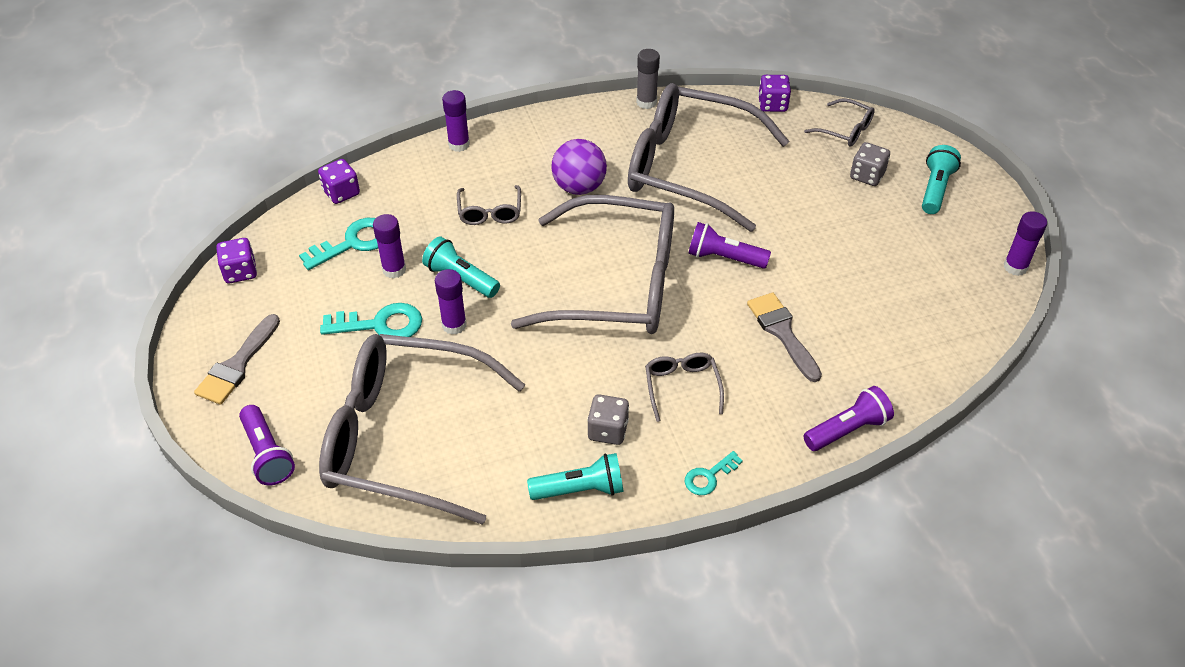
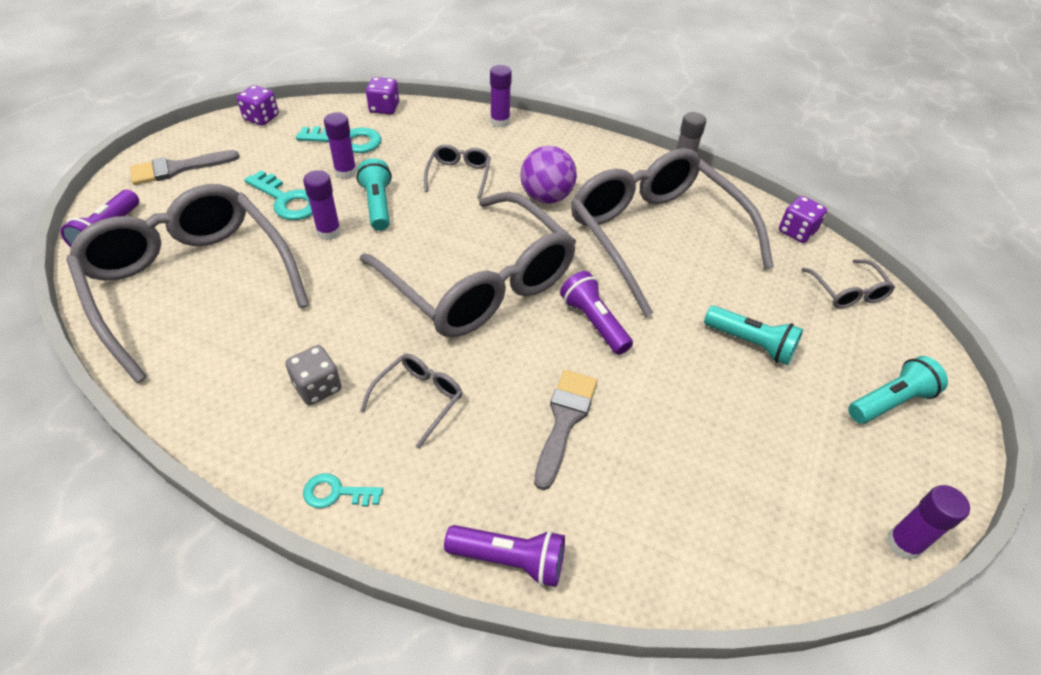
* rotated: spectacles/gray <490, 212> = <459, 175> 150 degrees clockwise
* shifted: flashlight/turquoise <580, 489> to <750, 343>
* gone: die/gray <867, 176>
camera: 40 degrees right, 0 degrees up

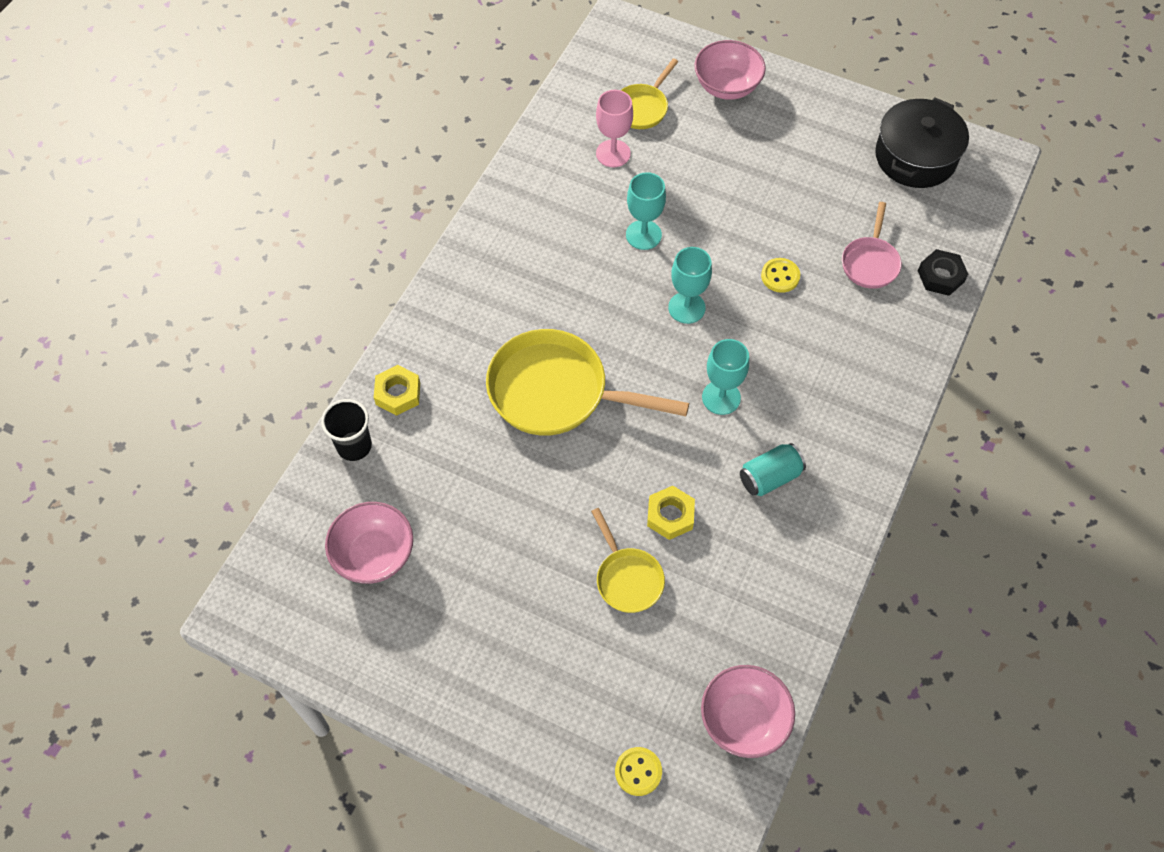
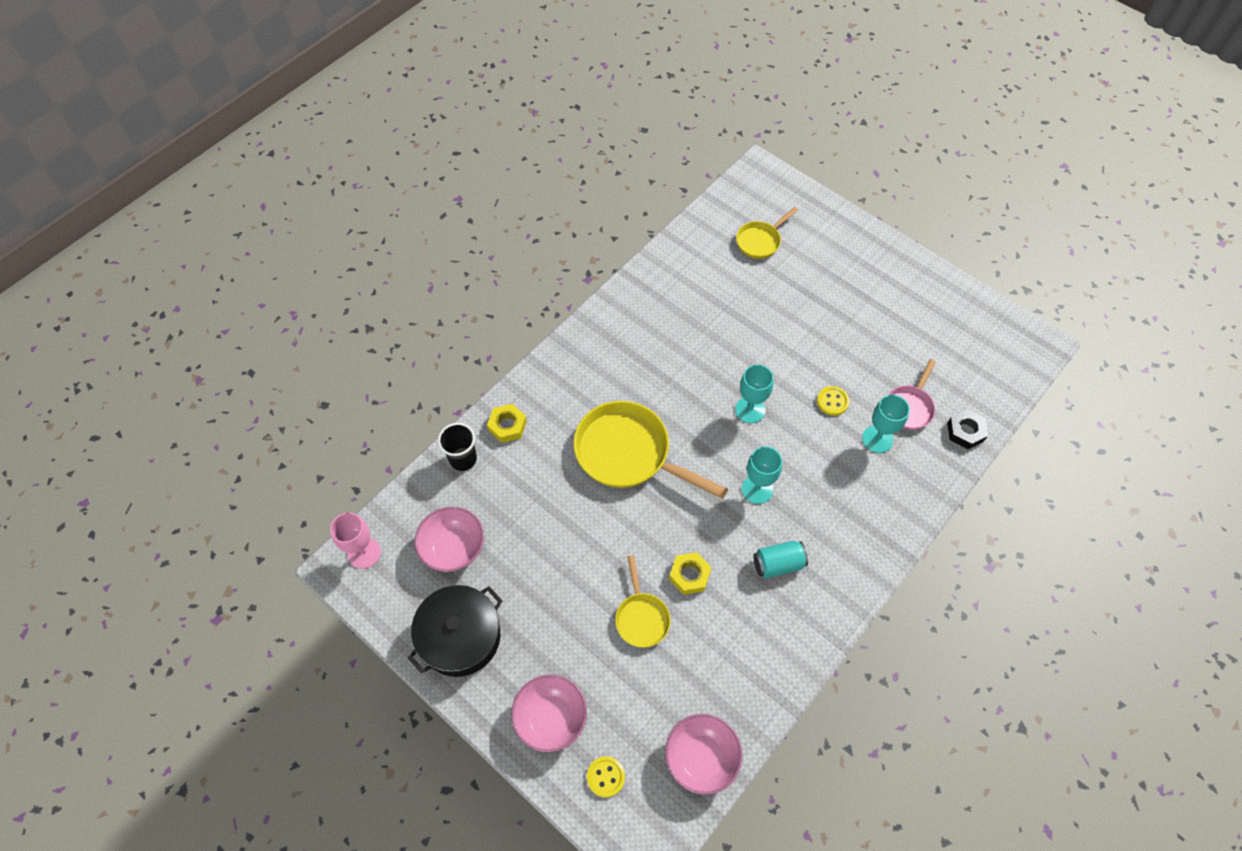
* shifted: goblet/pink <613, 153> to <364, 553>
* shifted: cooking pot/black <915, 157> to <460, 637>
* shifted: deep dish/pink <727, 86> to <551, 718>
* shifted: goblet/turquoise <643, 235> to <877, 439>
camera: 15 degrees right, 0 degrees up

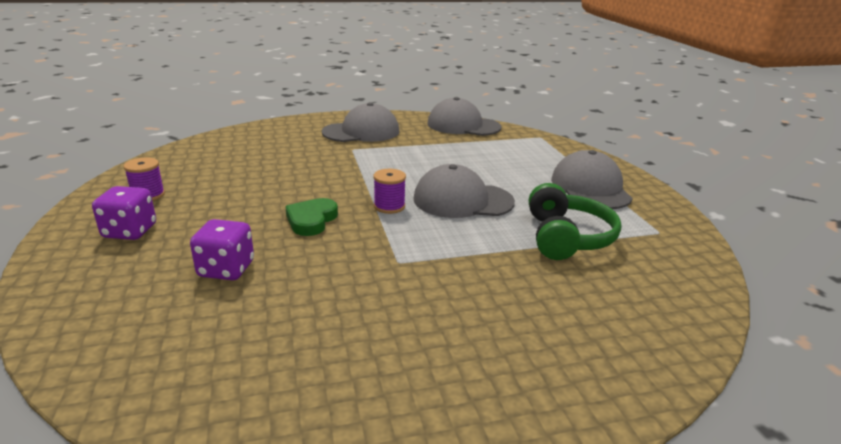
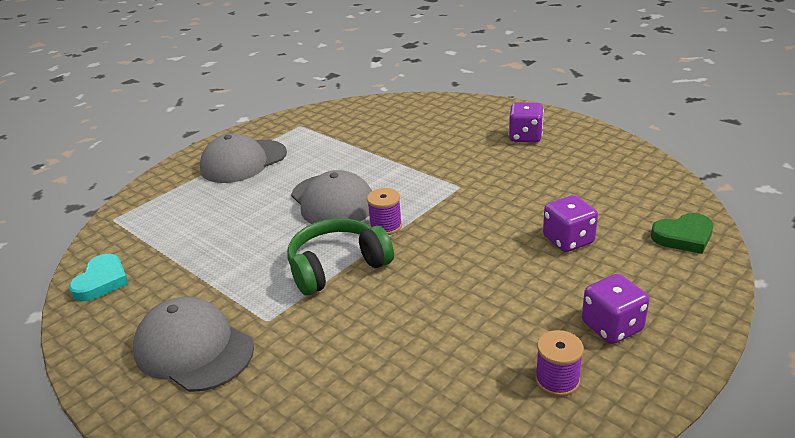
* swapped: peaked cap/gray <463, 125> to heart shape/turquoise <102, 281>
* shifted: headset/green <566, 237> to <337, 267>
* new: die/violet <525, 137>
* shifted: heart shape/green <311, 220> to <683, 237>
camera: 120 degrees left, 5 degrees up

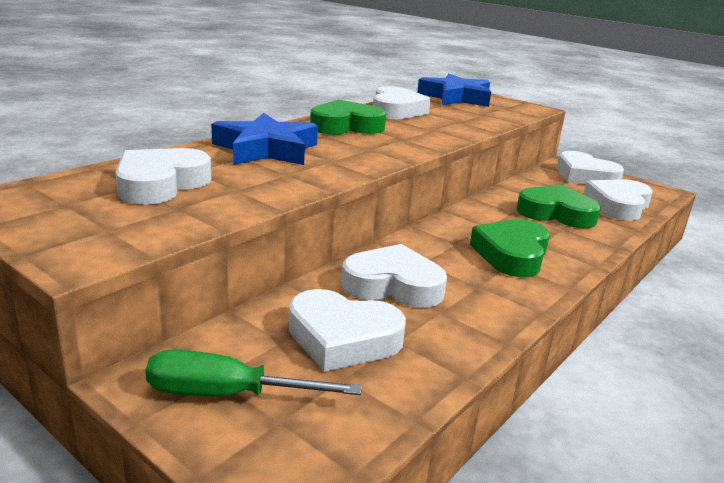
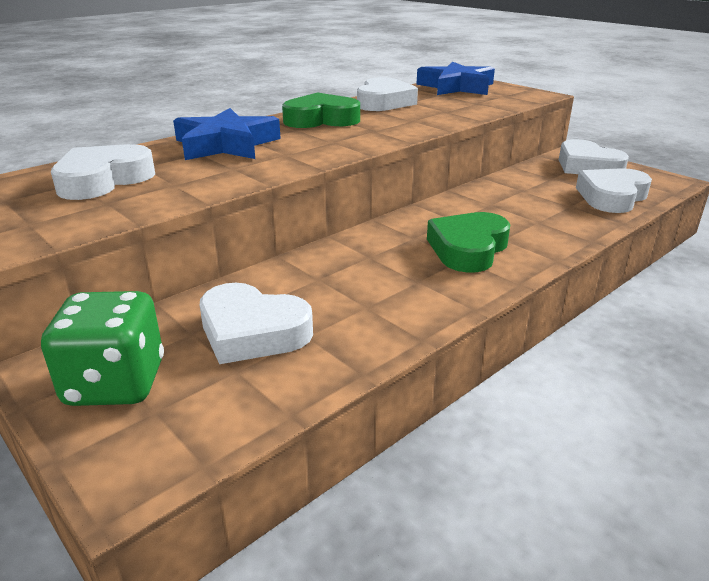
* swapped: screwdriver/green <227, 394> to die/green <115, 383>
* gone: heart shape/white <393, 285>
* gone: heart shape/green <556, 213>
camera: 10 degrees right, 5 degrees up

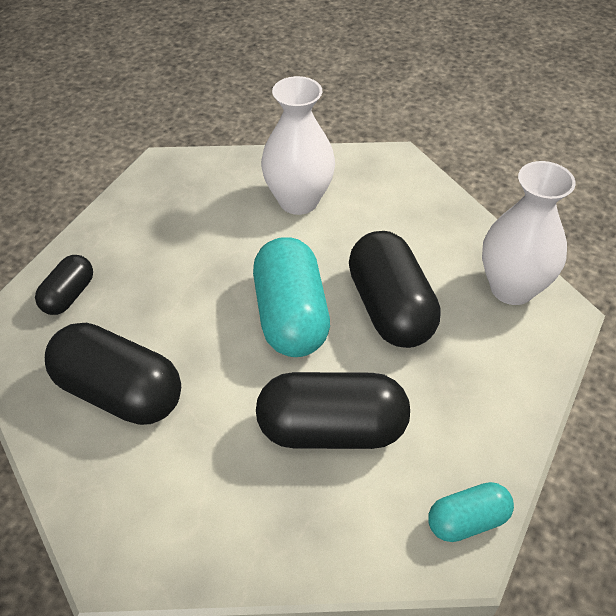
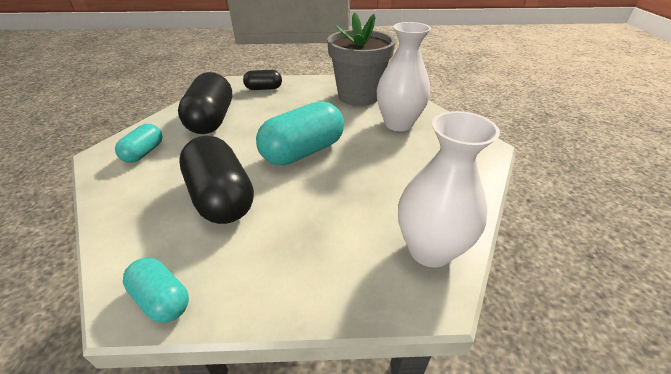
* new: pill/turquoise <144, 153>
* new: potted plant/gray <358, 96>
* gone: pill/black <390, 308>
camera: 60 degrees right, 10 degrees down

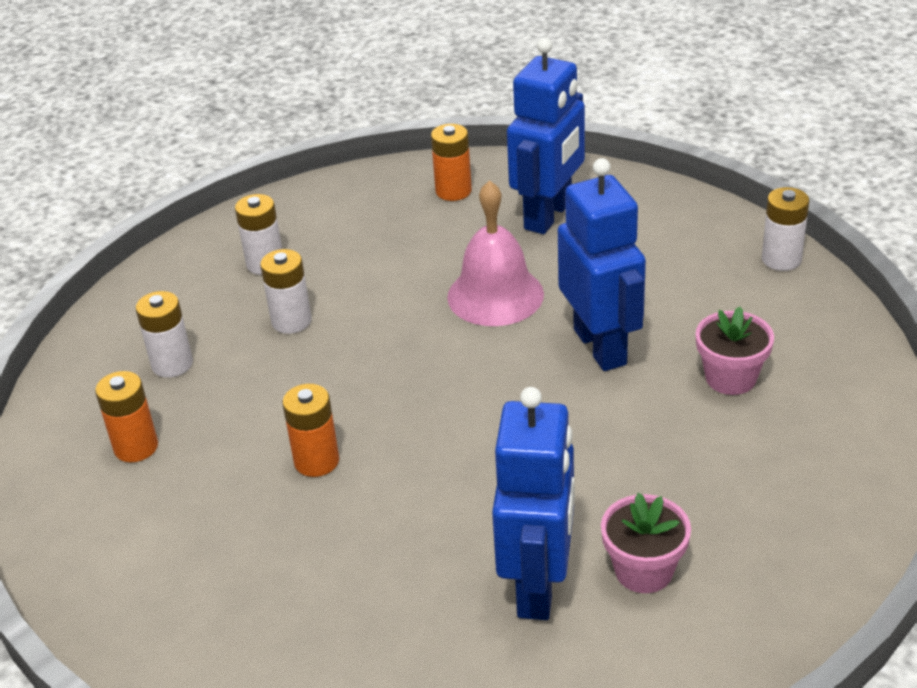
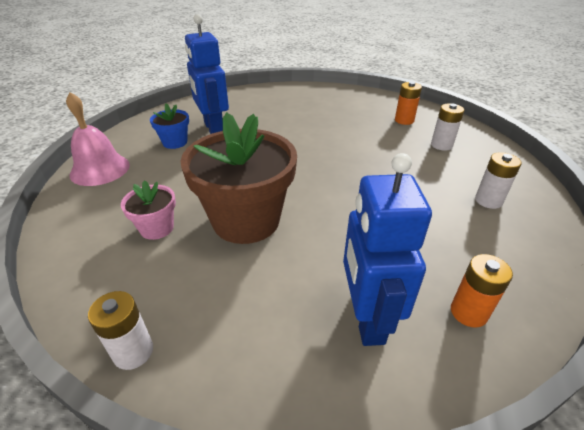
* shifted: school bell/pink <495, 295> to <100, 169>
* repainted: potted plant/pink <643, 570> to potted plant/cobalt <175, 142>
* swapped: toy robot/cobalt <600, 347> to potted plant/brown <246, 220>
* gone: power cell/white <291, 321>
* gone: power cell/bright orange <316, 461>
camera: 145 degrees right, 0 degrees up

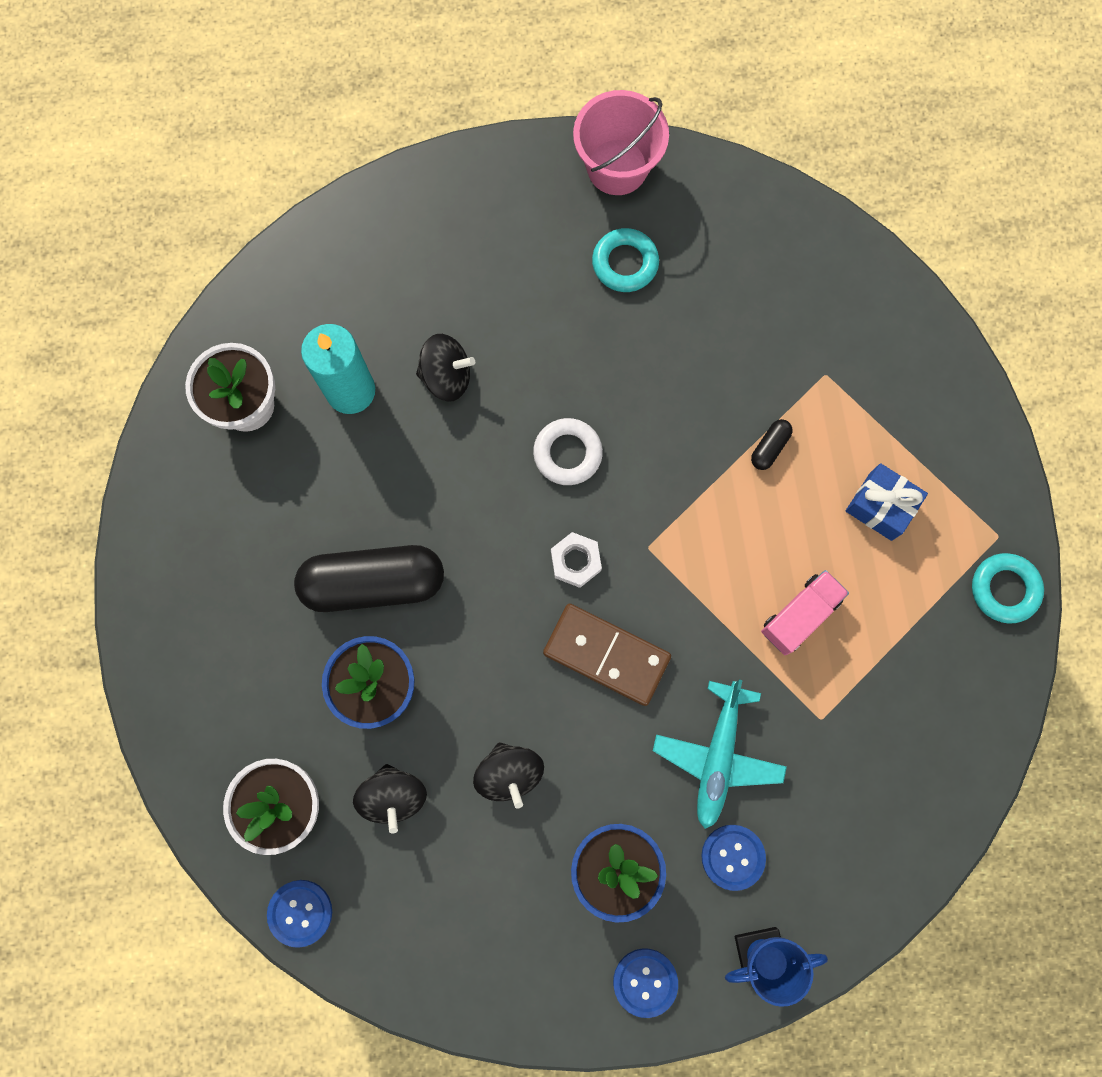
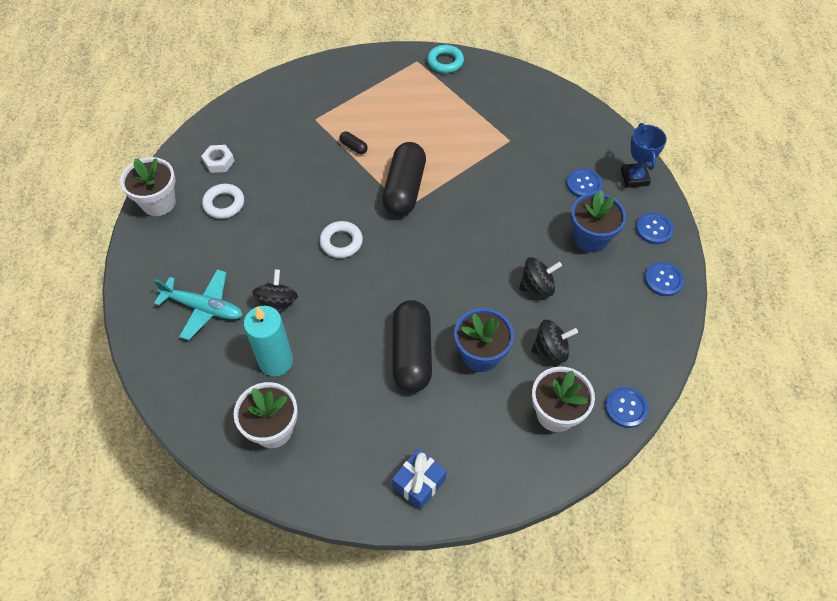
* swapped: sand bucket/pink <617, 167> to potted plant/white <158, 202>
* shifted: aeroplane/turquoise <718, 755> to <203, 307>
* shifted: hexagon nut/white <575, 561> to <219, 162>
* repainted: torus/turquoise <625, 263> to torus/white <224, 204>
* new: pill/black <404, 189>
* shifted: wrapped gift/cobalt <880, 506> to <419, 483>
* new: shirt button/cobalt <663, 280>
* gone: domino piece/brown <606, 654>
* gone: truck/pink <800, 615>
camera: 85 degrees left, 20 degrees down

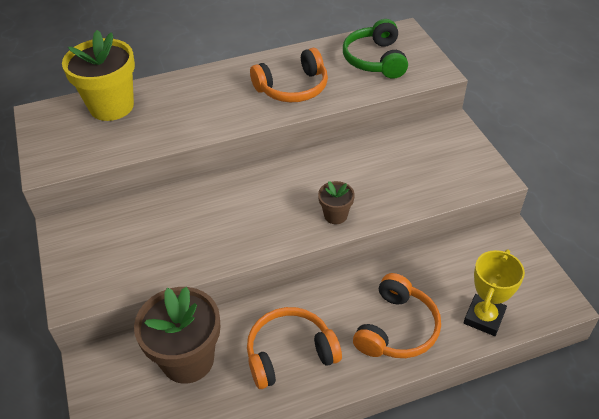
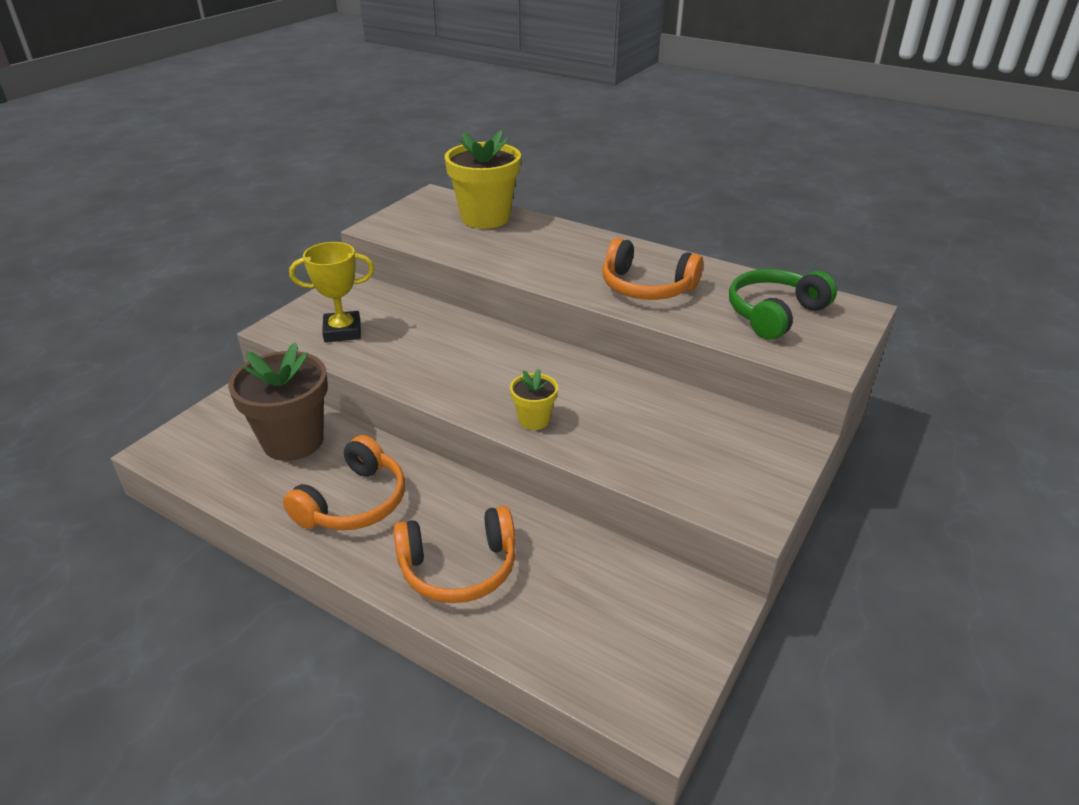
* rotated: headset/bright orange <290, 353> = <354, 502> 90 degrees clockwise
* shifted: trophy/bright yellow <484, 317> to <342, 331>
* repainted: potted plant/brown <335, 215> to potted plant/bright yellow <534, 420>
camera: 50 degrees right, 10 degrees down

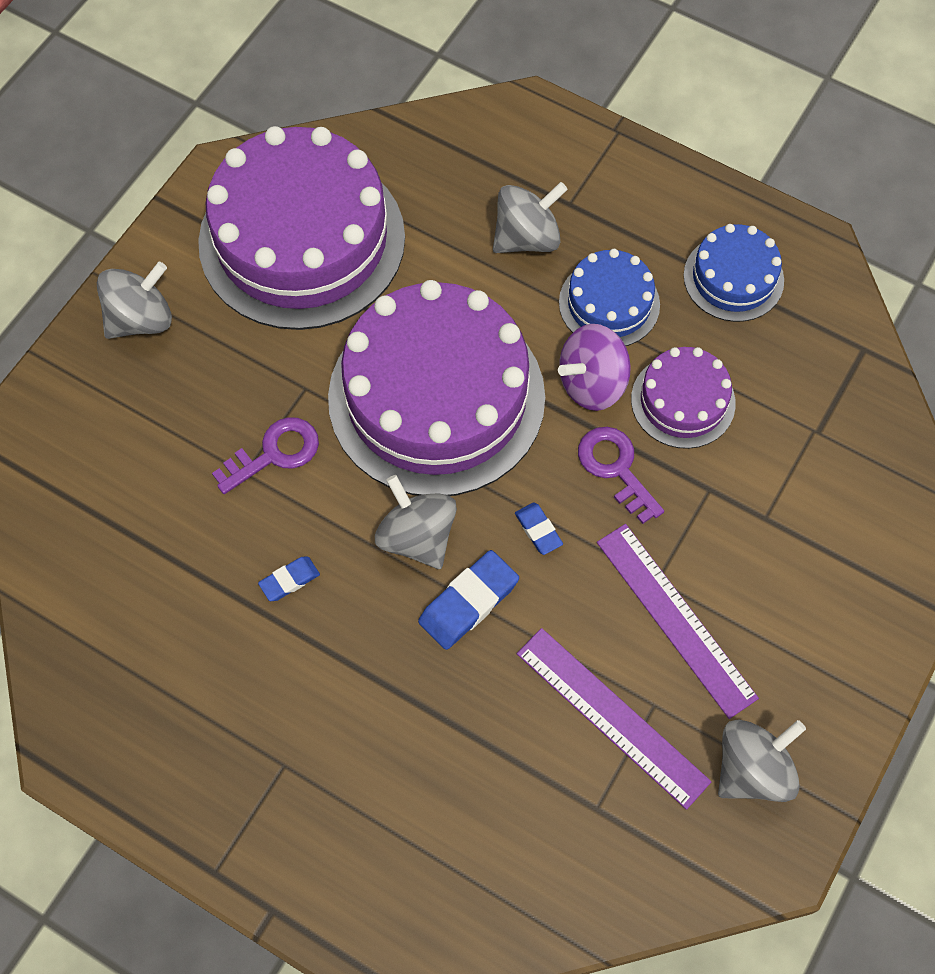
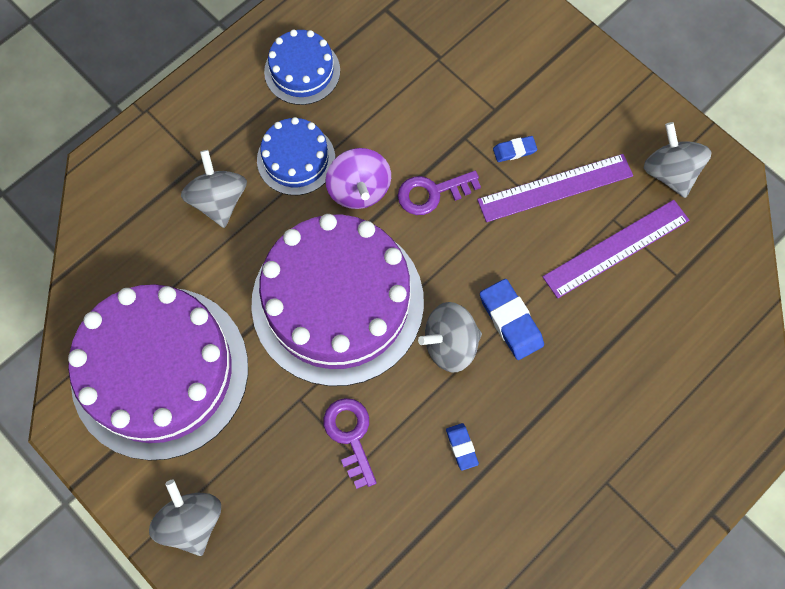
* shifted: eraser/cobalt <538, 530> to <514, 150>
* gone: cake/violet <683, 401>
camera: 75 degrees left, 5 degrees up

